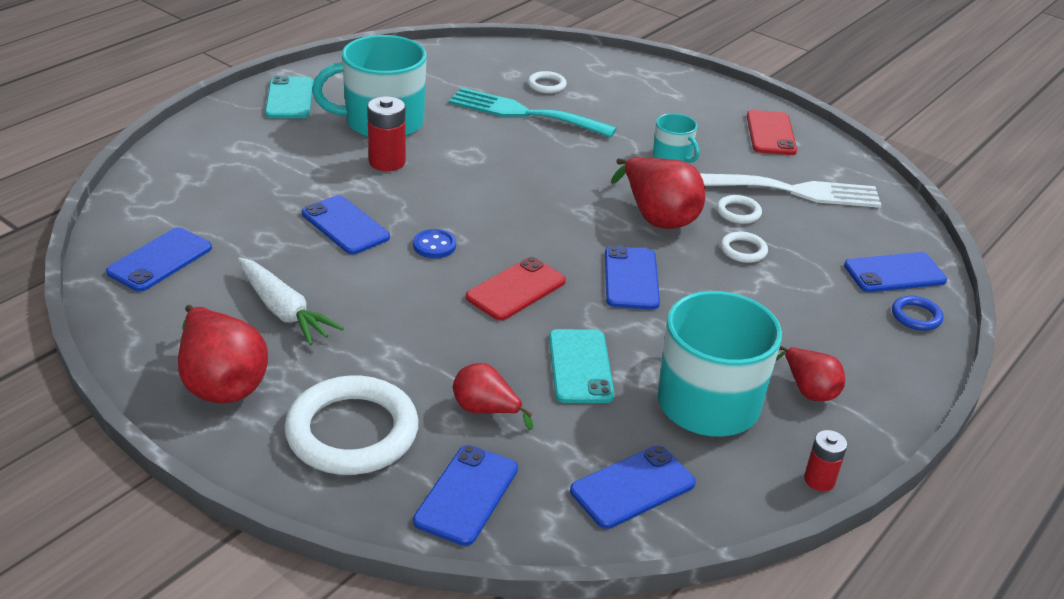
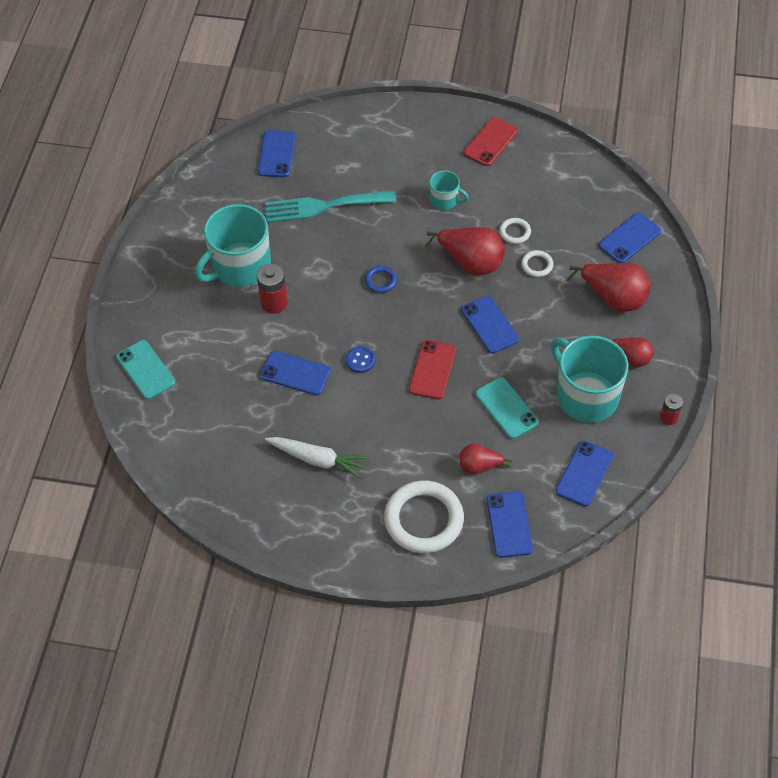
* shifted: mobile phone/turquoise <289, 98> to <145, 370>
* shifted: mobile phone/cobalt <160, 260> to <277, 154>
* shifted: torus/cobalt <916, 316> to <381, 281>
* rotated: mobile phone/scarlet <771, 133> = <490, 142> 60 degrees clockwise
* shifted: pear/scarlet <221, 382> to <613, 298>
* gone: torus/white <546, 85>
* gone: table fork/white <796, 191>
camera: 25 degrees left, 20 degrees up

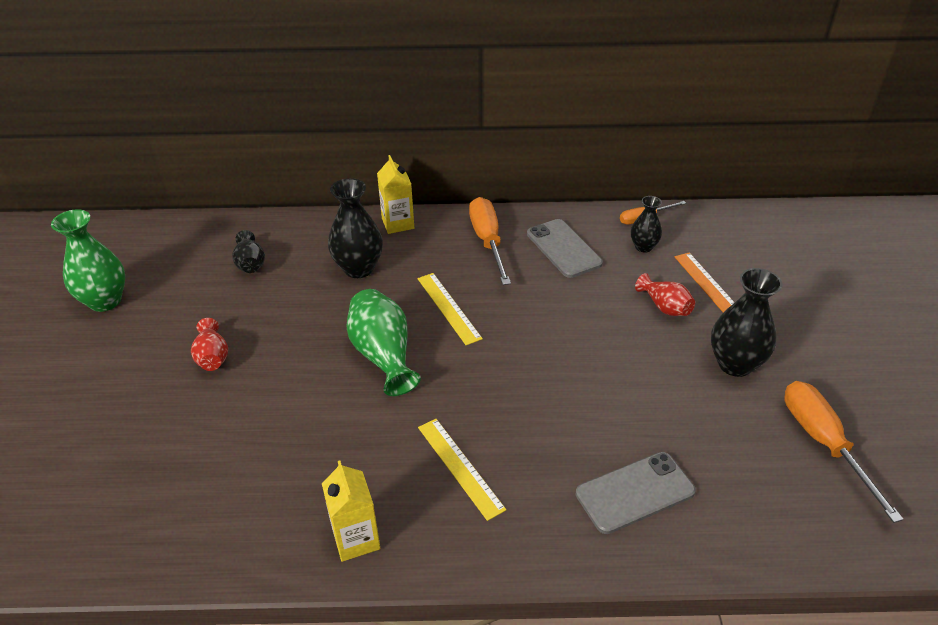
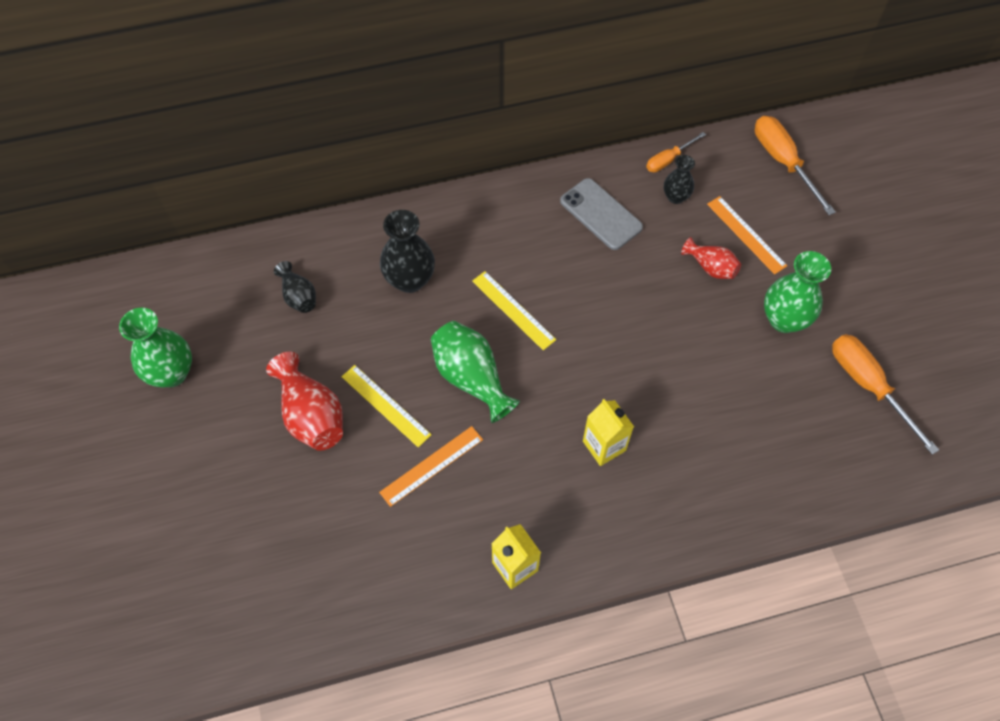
* scaled: tall vase/scarlet <213, 357> = <311, 415> x1.70
* shifted: ruler/bright yellow <460, 467> to <386, 405>
* new: ruler/bright orange <431, 466>
* shifted: milk carton/bright yellow <398, 223> to <604, 446>
* shifted: screwdriver/bright orange <488, 241> to <783, 162>
* repainted: tall vase/black <735, 364> to tall vase/green <784, 319>
* gone: mobile phone/gray <635, 493>
camera: 15 degrees left, 20 degrees up

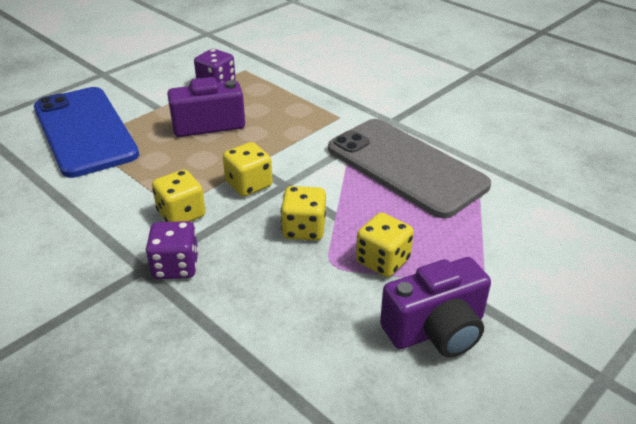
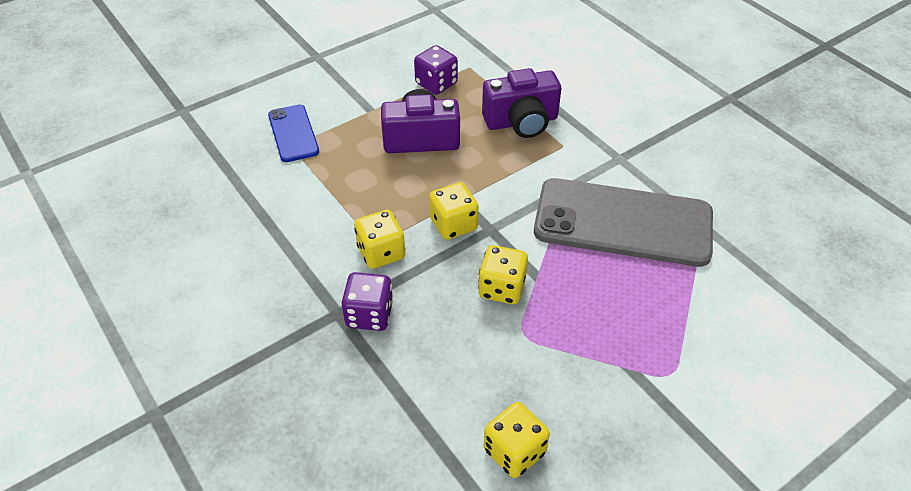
* scaled: mobile phone/cobalt <84, 131> = <293, 133> x0.50
* shifted: compact camera/violet <436, 329> to <521, 122>
* shifted: die/bright yellow <383, 261> to <514, 451>
* rotated: mobile phone/gray <405, 167> = <623, 223> 45 degrees counterclockwise
camera: 10 degrees right, 10 degrees up

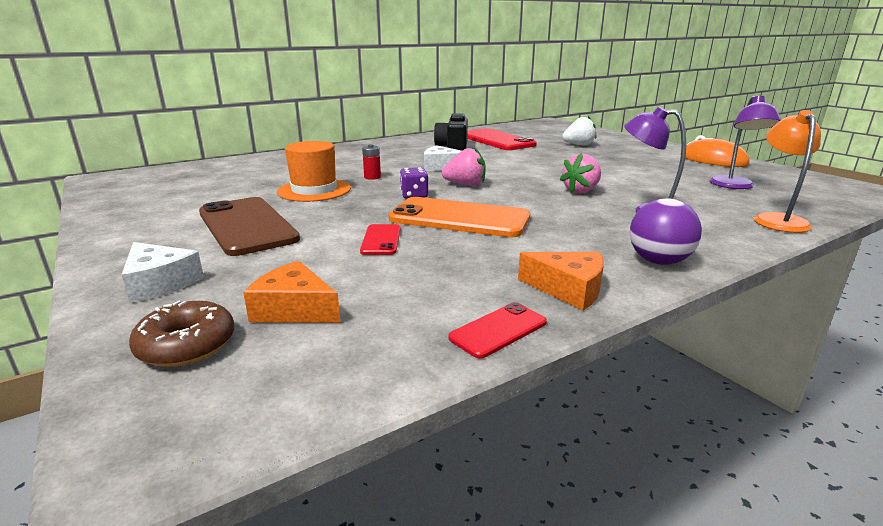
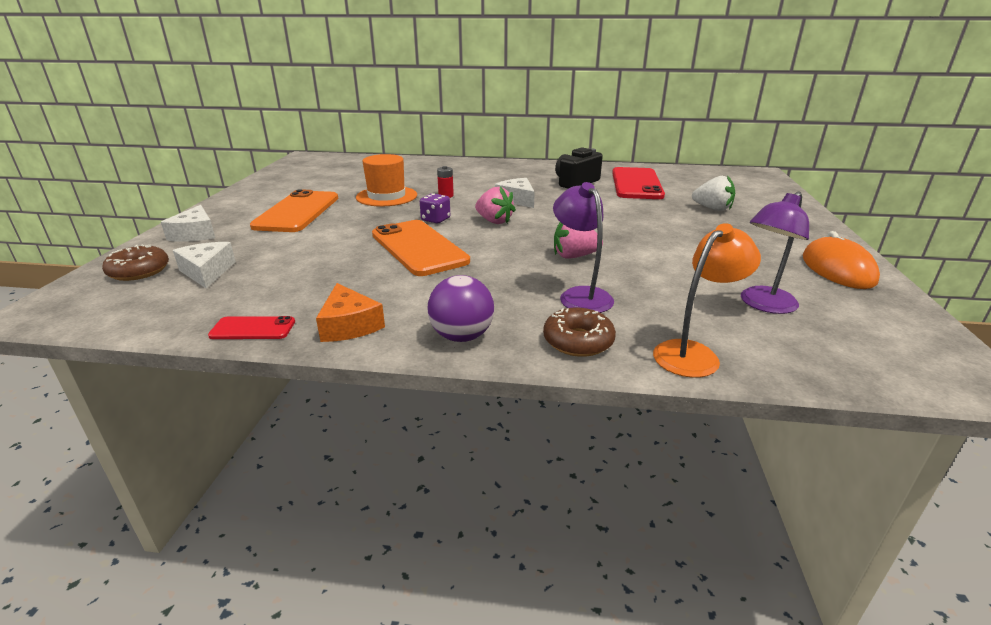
* repainted: piece of cheese/bright orange <294, 309> to piece of cheese/white <207, 272>
* repainted: mobile phone/brown <247, 226> to mobile phone/bright orange <297, 212>
* new: donut/brown <578, 341>
* gone: mobile phone/scarlet <381, 240>
camera: 40 degrees right, 5 degrees up

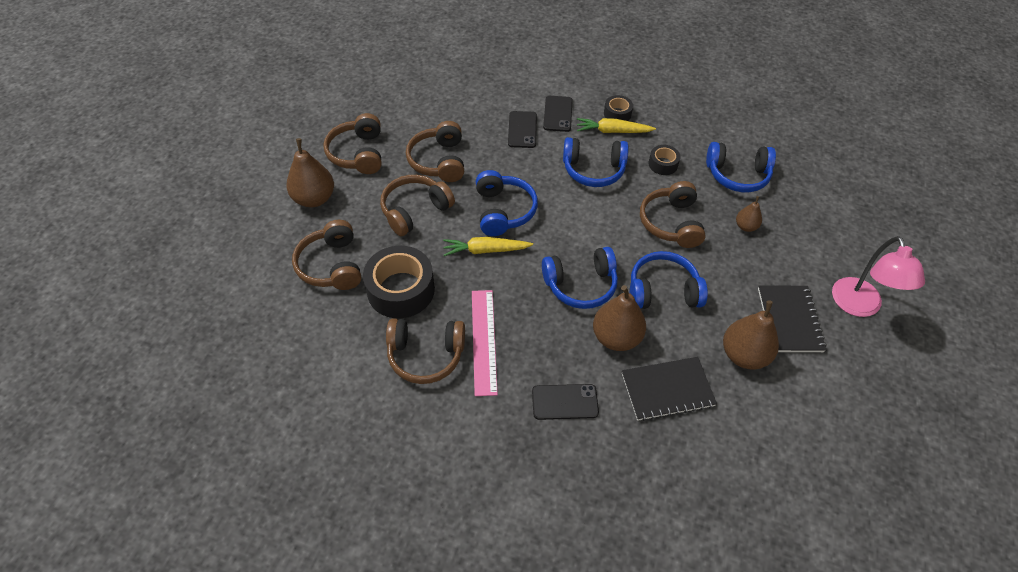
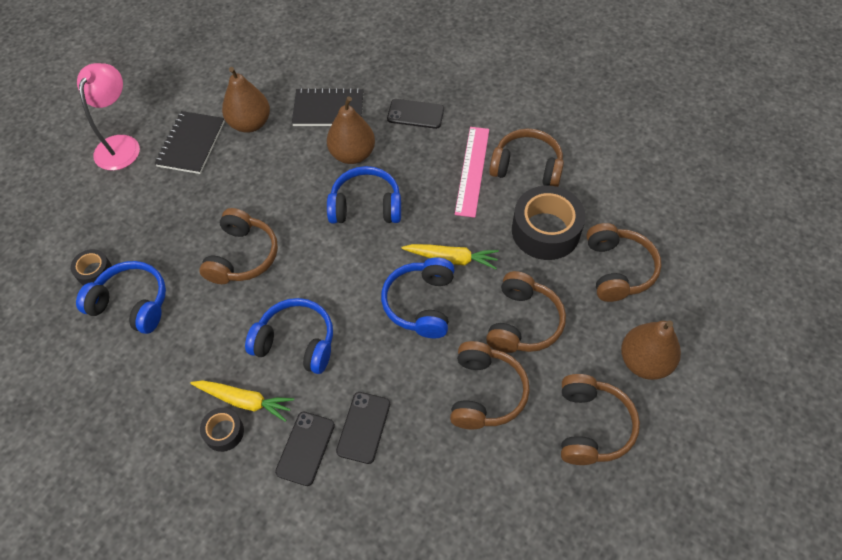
* shifted: tape/black <663, 164> to <94, 272>
* rotated: headset/brown <415, 210> = <523, 322> 45 degrees counterclockwise
* gone: headset/cobalt <663, 291>
* gone: pear/brown <746, 226>
camera: 165 degrees left, 5 degrees up

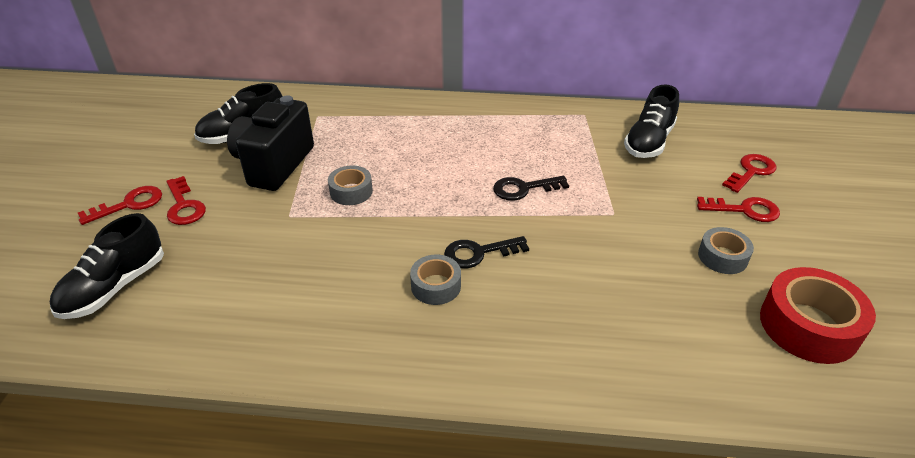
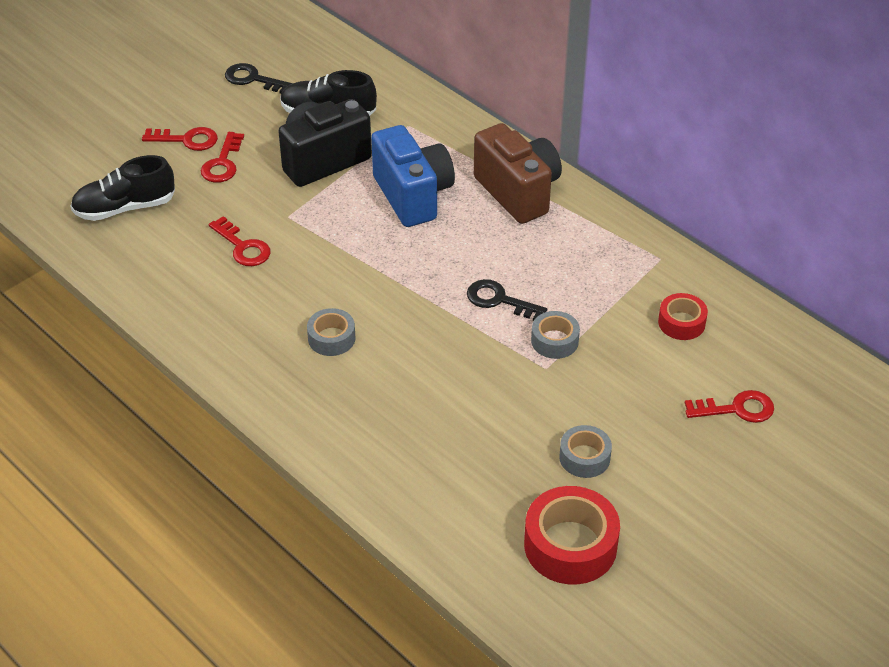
* shifted: latchkey/scarlet <744, 210> to <243, 247>
* shifted: latchkey/black <478, 253> to <252, 79>
* new: compact camera/cobalt <413, 196>
* new: compact camera/brown <518, 192>
* shifted: tape/gray <351, 191> to <554, 341>
* swapped: shoe/black <649, 142> to tape/scarlet <681, 323>
camera: 40 degrees right, 5 degrees up

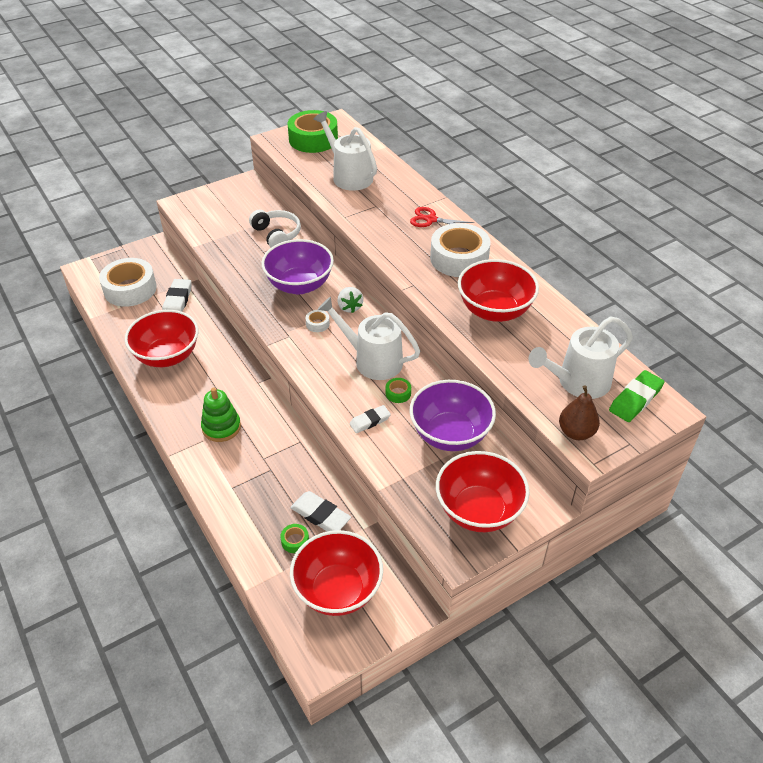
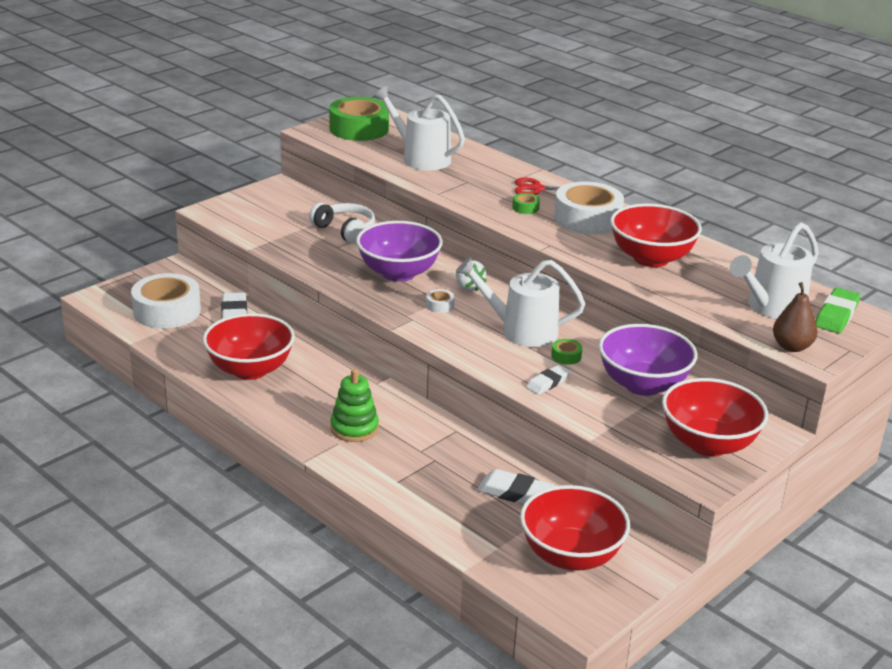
* shifted: tape/green <295, 541> to <525, 208>
camera: 15 degrees left, 15 degrees down

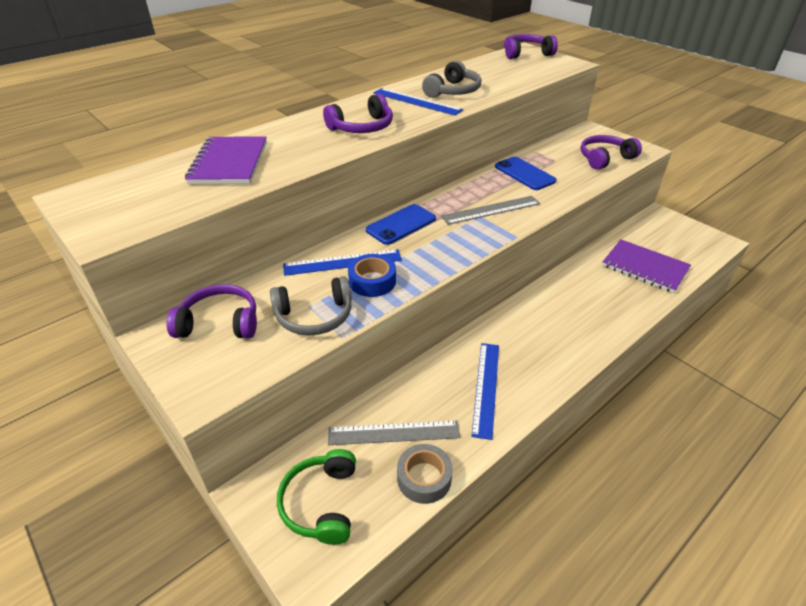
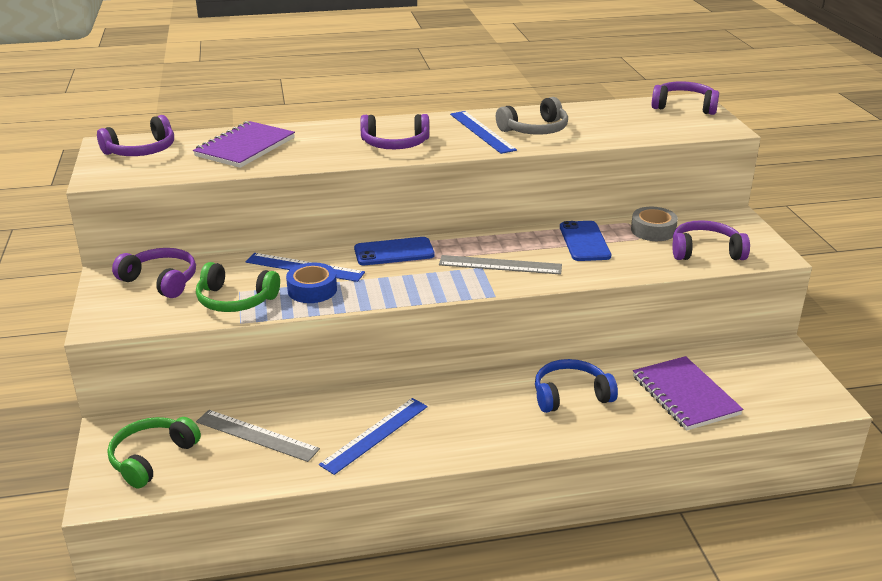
* new: headset/violet <141, 150>
* repainted: headset/gray <314, 316> to headset/green <235, 300>
* new: headset/cobalt <570, 395>
* shifted: tape/gray <424, 478> to <653, 230>
camera: 30 degrees right, 10 degrees down

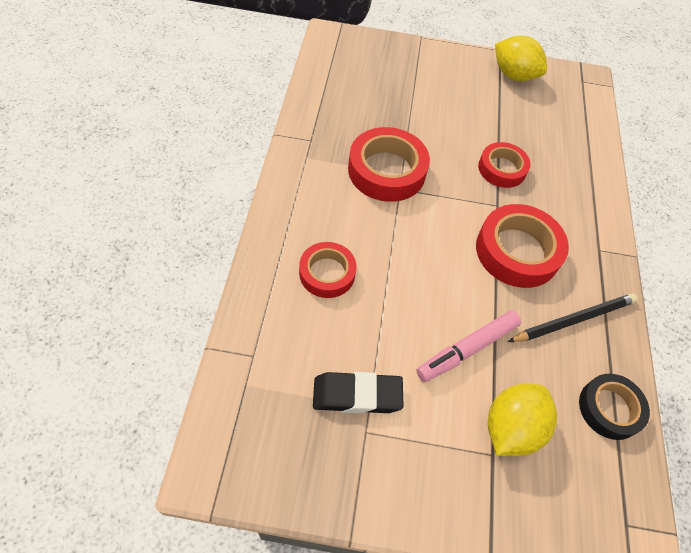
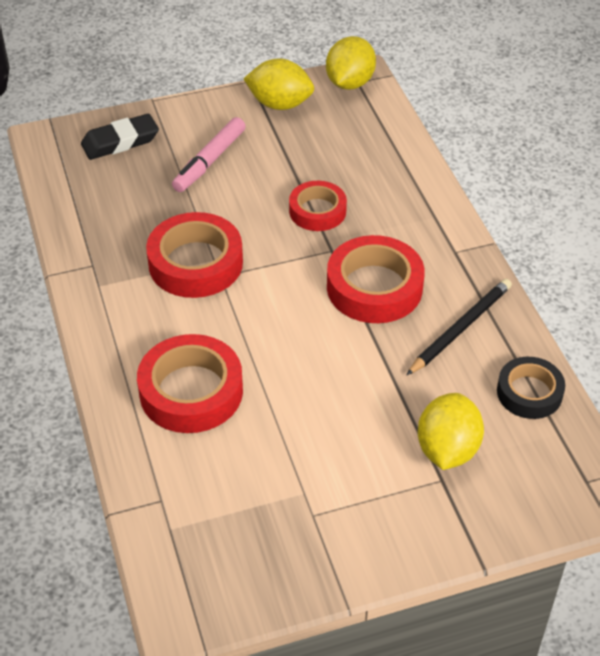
* shifted: eraser/black <357, 395> to <120, 142>
* scaled: tape/scarlet <327, 273> = <191, 391> x1.59
* shifted: marker/pink <467, 349> to <209, 161>
* new: citrus fruit/bright yellow <350, 83>
camera: 20 degrees left, 10 degrees down

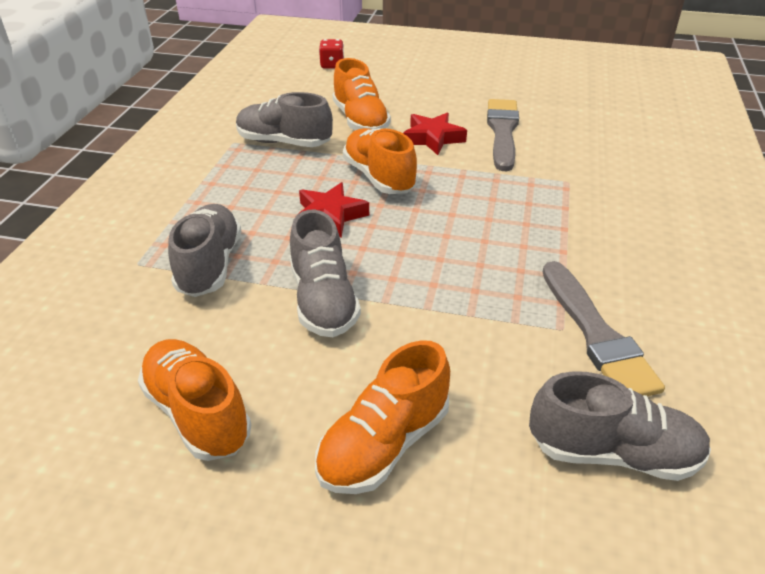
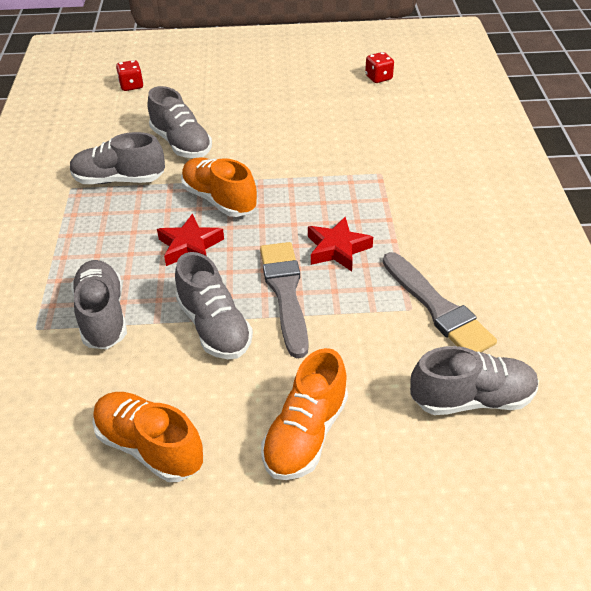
* repainted: shoe/bright orange <360, 121> to shoe/gray <181, 144>
* shifted: paintbrush/gray <502, 132> to <285, 293>
* shifted: star shape/scarlet <432, 138> to <337, 249>
* new: die/scarlet <378, 78>
camera: 15 degrees left, 5 degrees up

